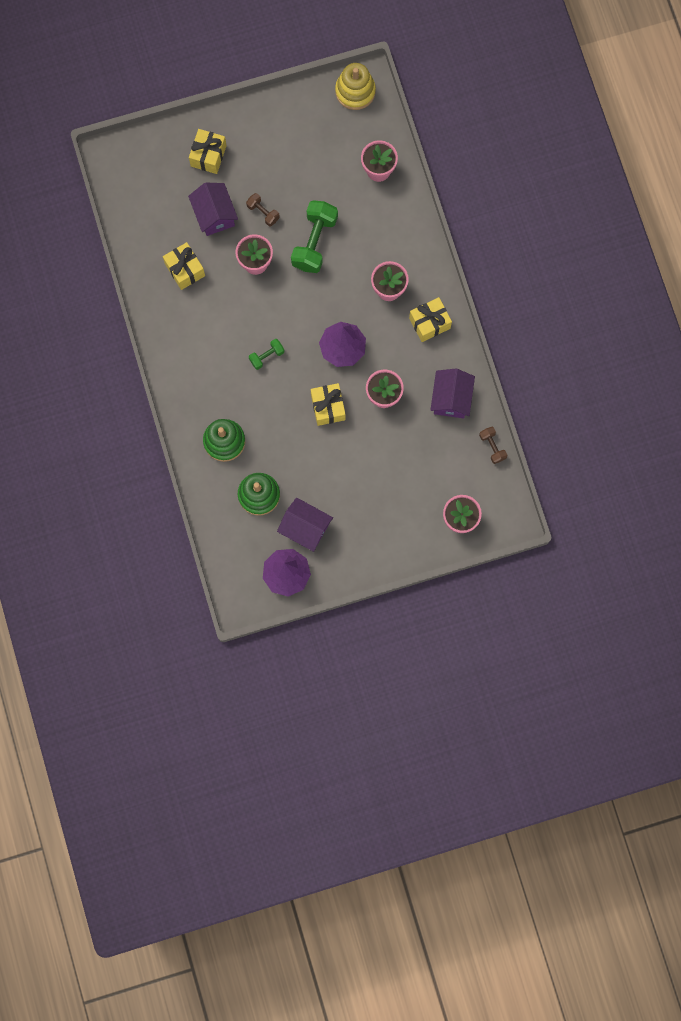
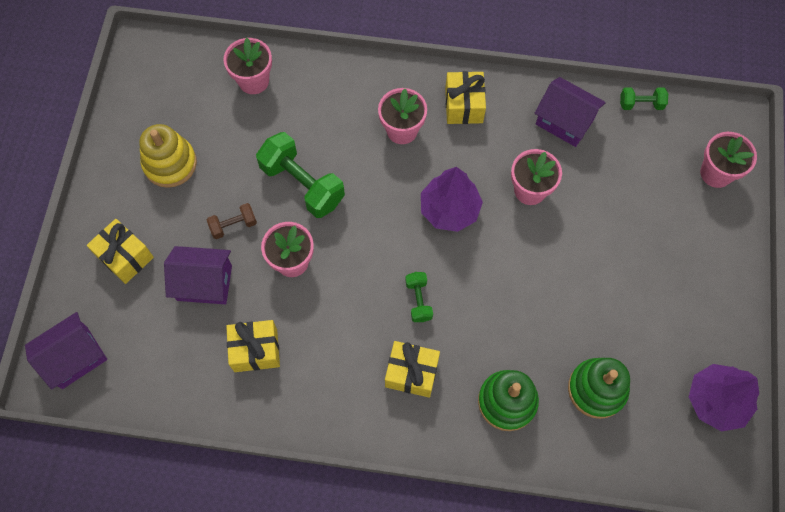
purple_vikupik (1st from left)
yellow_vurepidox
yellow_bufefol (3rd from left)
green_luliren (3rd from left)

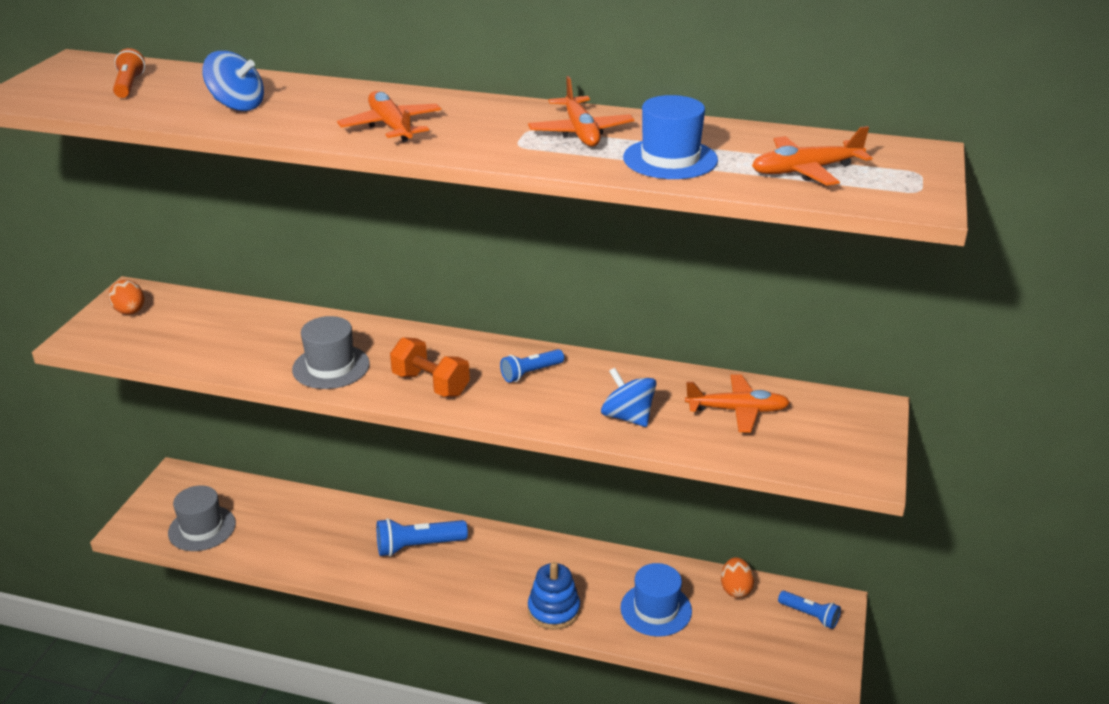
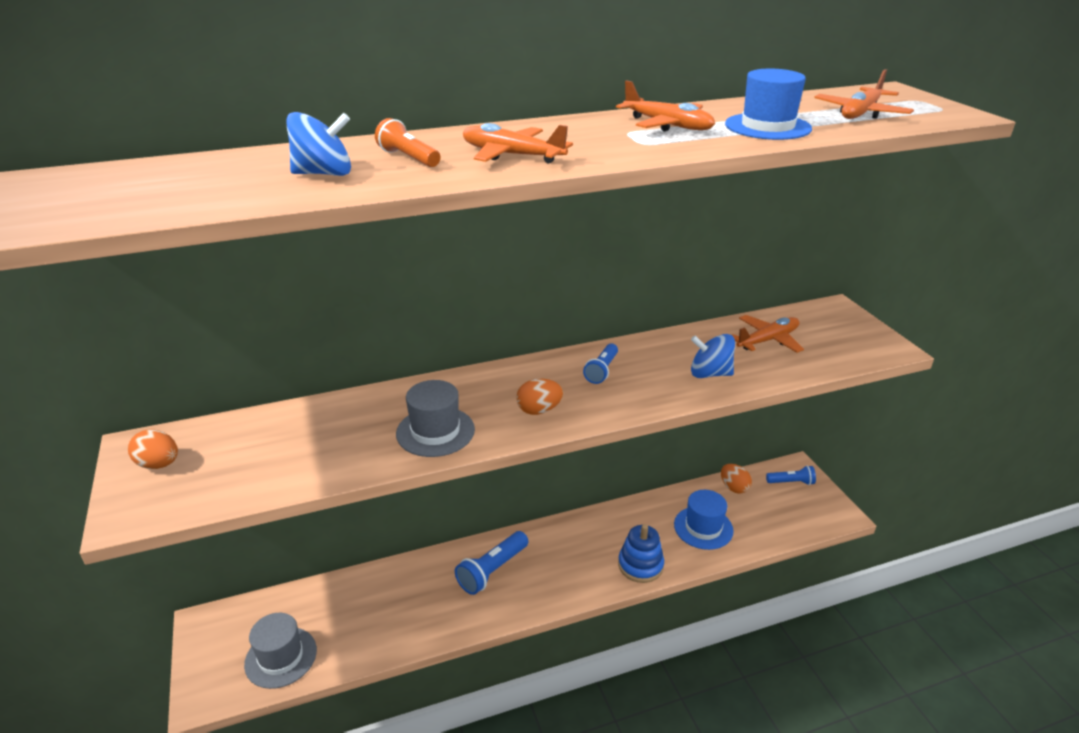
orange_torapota
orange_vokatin (2nd from left)

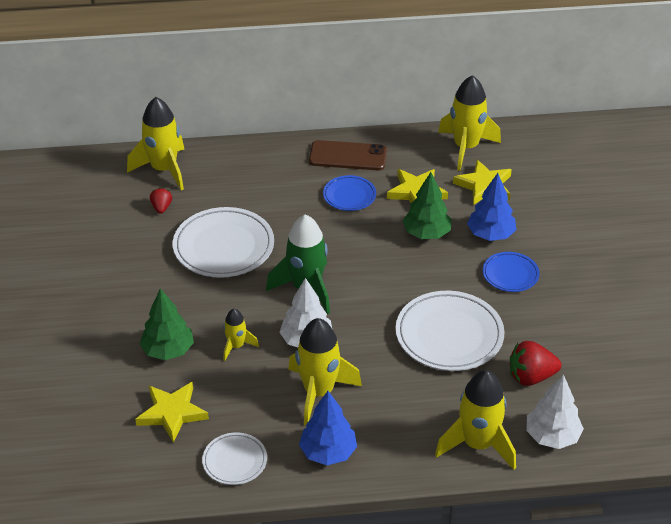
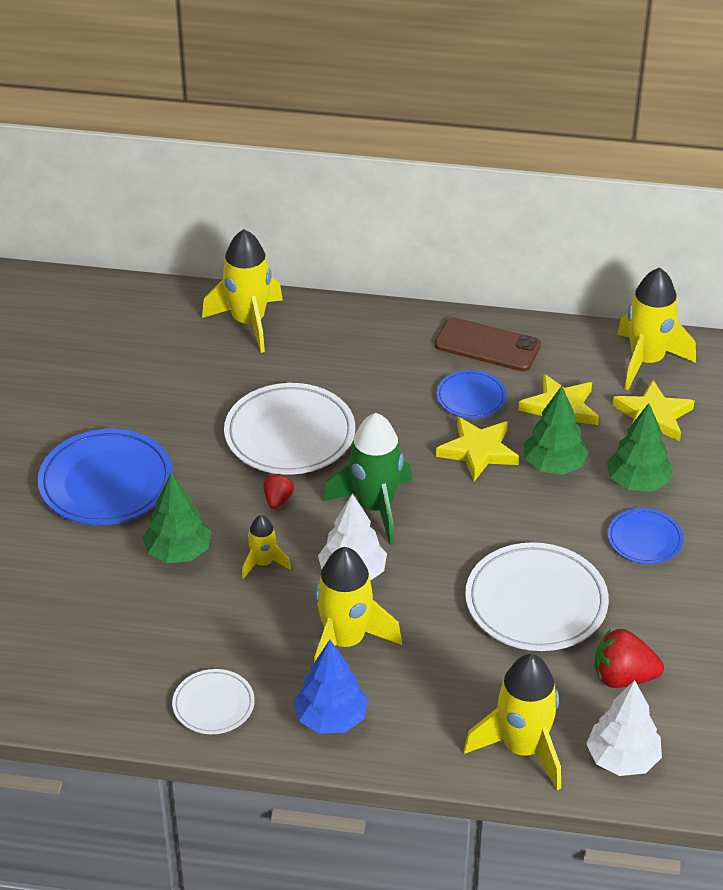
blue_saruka (1st from left)
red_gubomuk (1st from left)
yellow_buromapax (1st from left)
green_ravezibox (3rd from left)

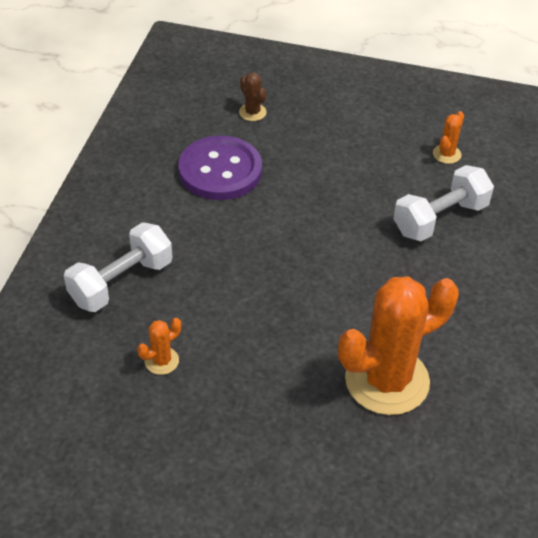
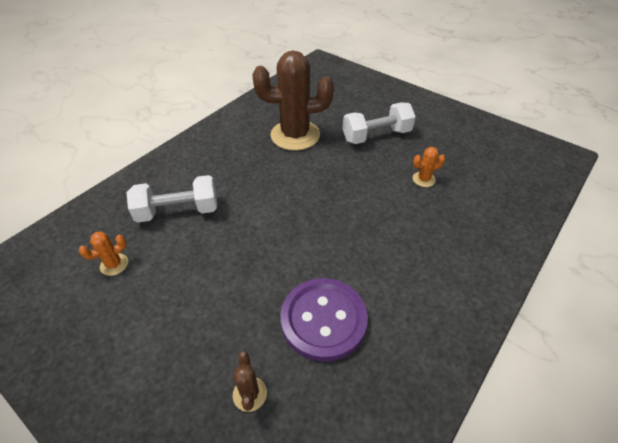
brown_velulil (2nd from left)
white_luliren (2nd from left)

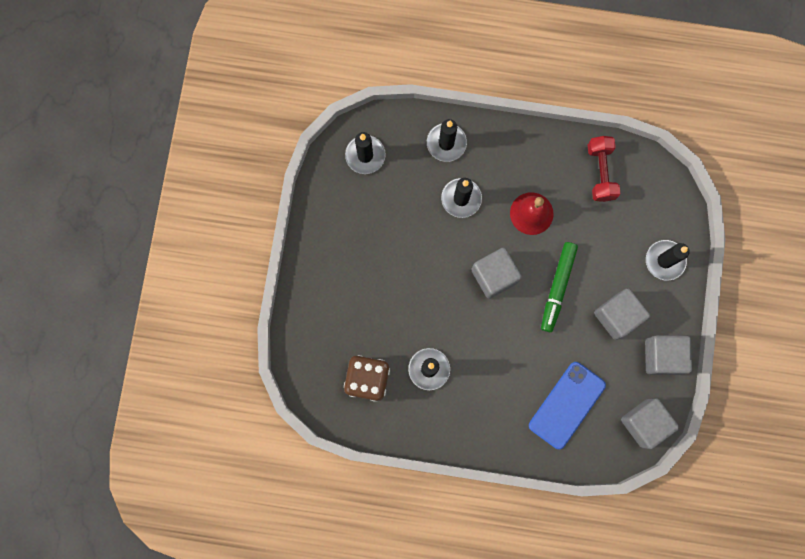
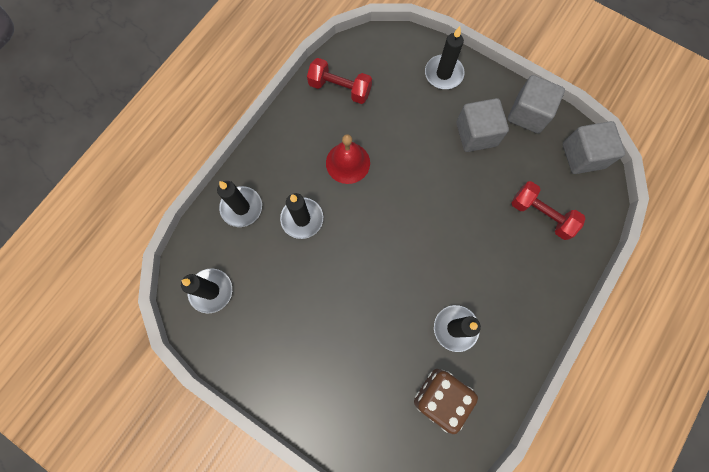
red_luliren (2nd from left)
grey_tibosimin (1st from left in the first image)
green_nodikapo

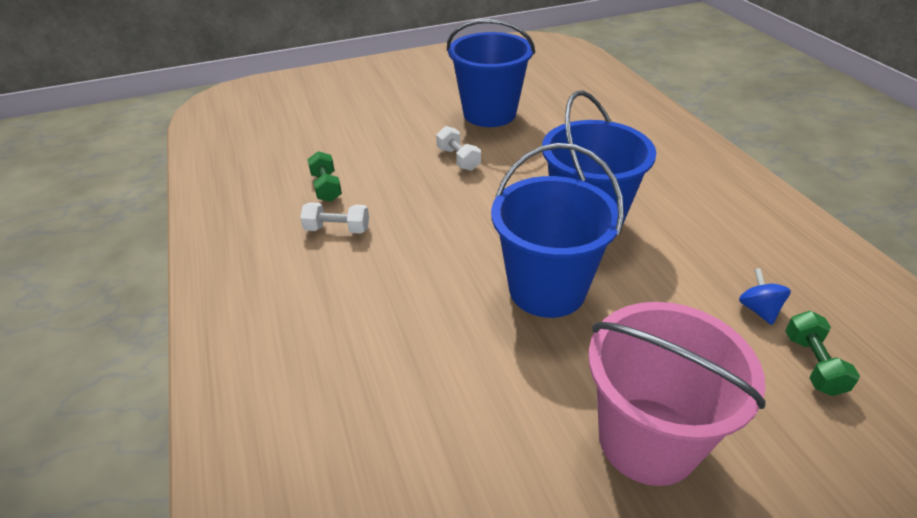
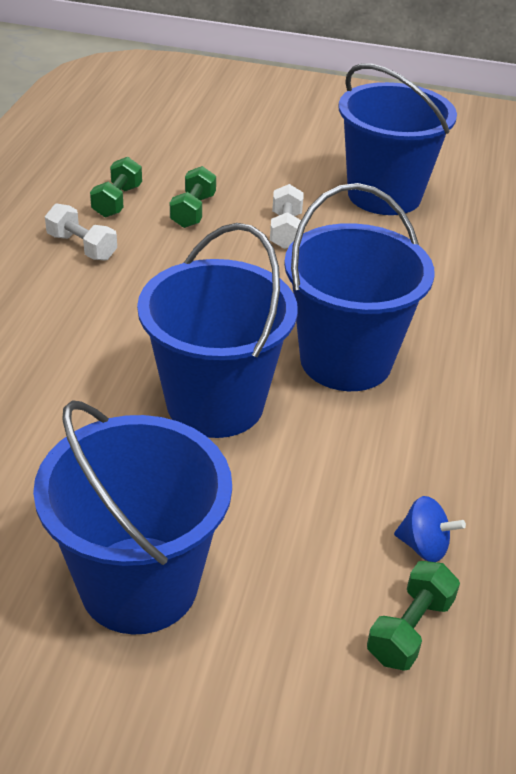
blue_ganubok (1st from left)
green_luliren (2nd from left)
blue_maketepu

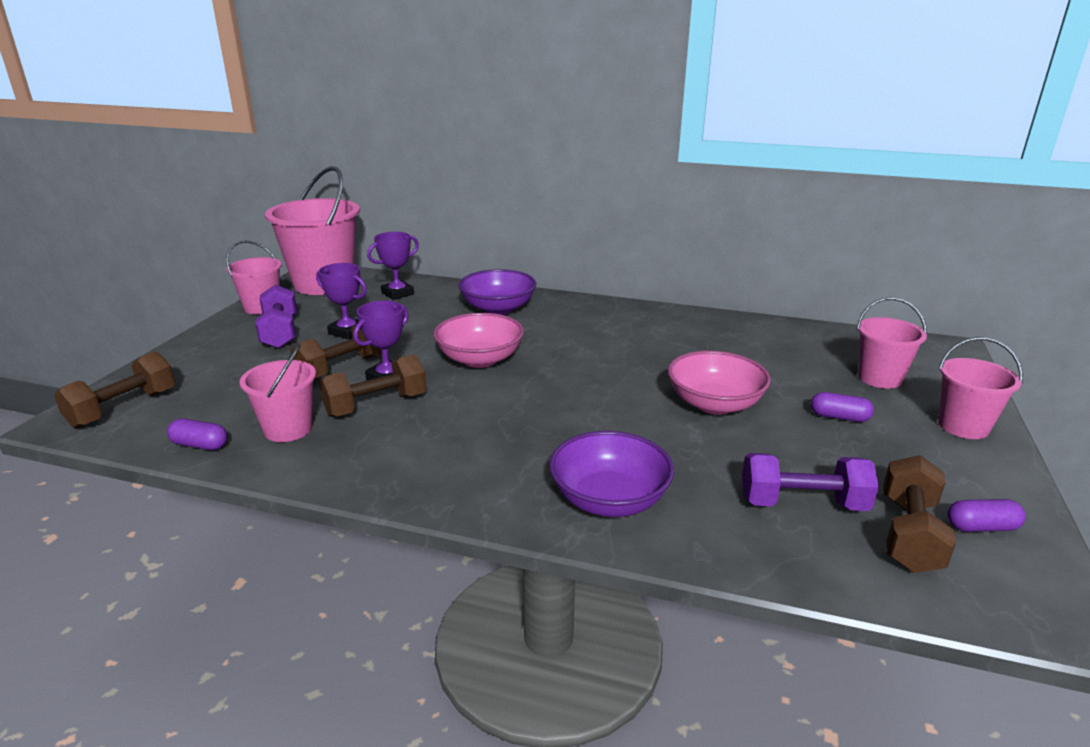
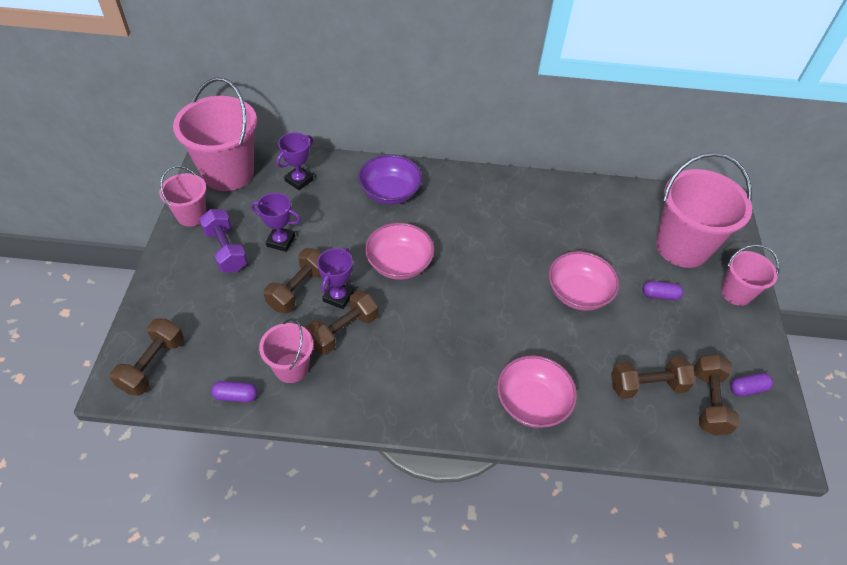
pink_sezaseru (2nd from left)
brown_luliren (4th from left)
pink_ganubok (4th from left)

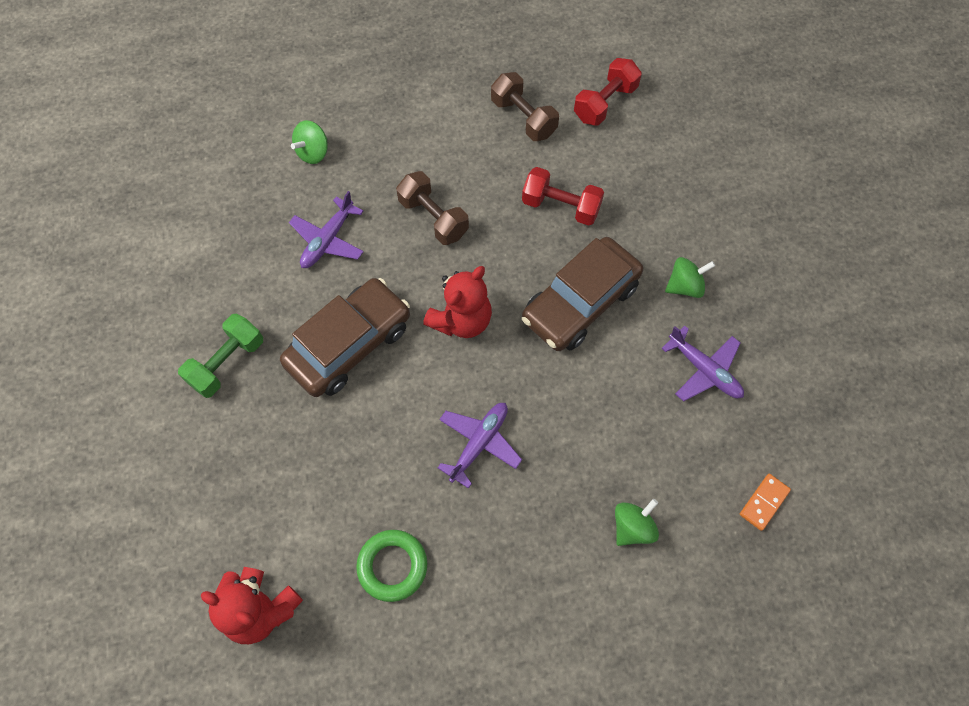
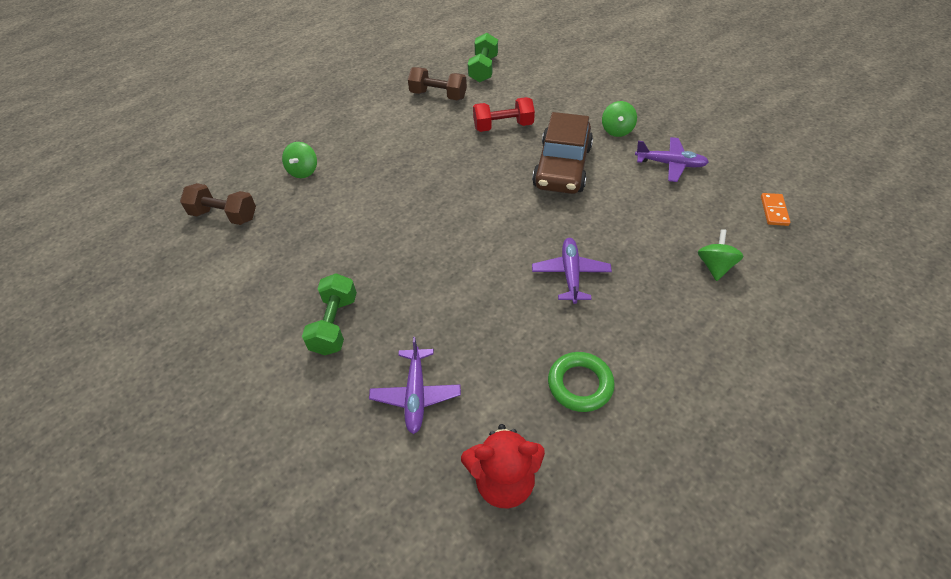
brown_luliren (1st from left)
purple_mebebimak (1st from left)
green_luliren (2nd from left)
green_maketepu (2nd from left)
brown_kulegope (1st from left in the first image)
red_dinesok (2nd from left in the first image)

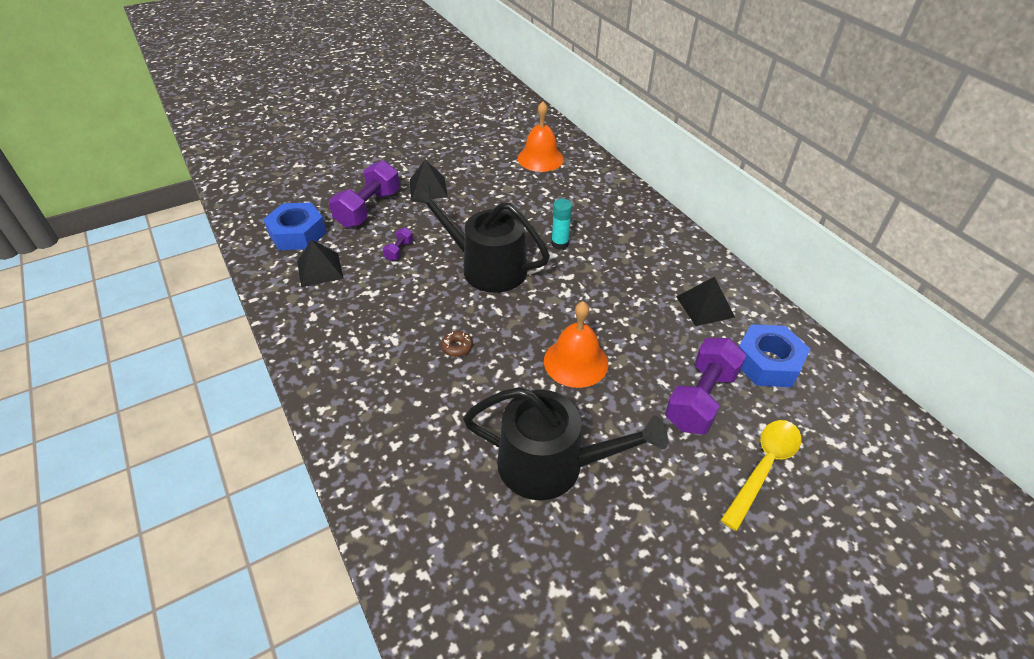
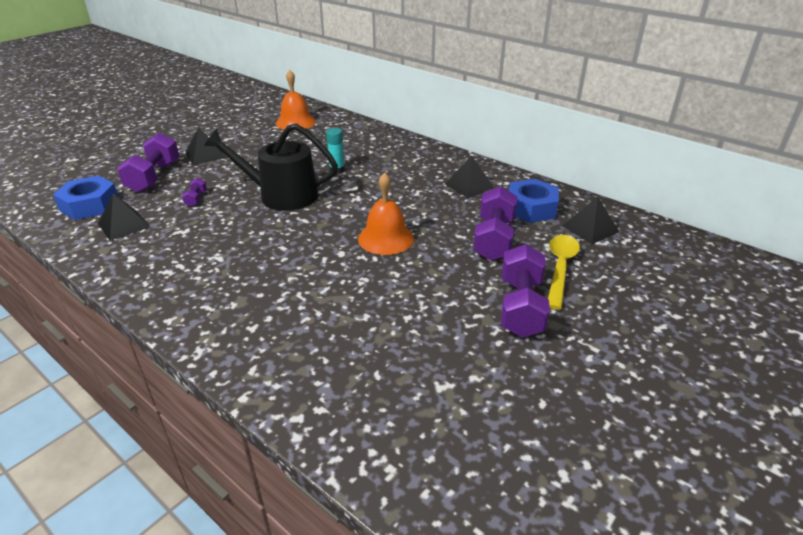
purple_luliren (4th from left)
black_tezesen (4th from left)
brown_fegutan
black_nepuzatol (2nd from left in the first image)

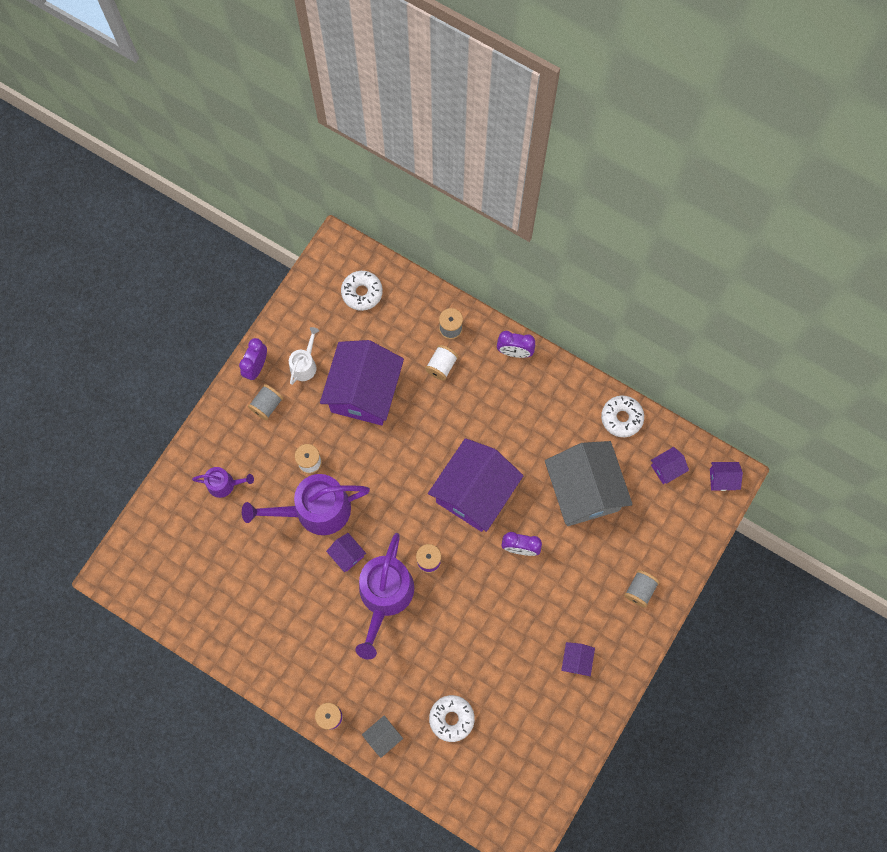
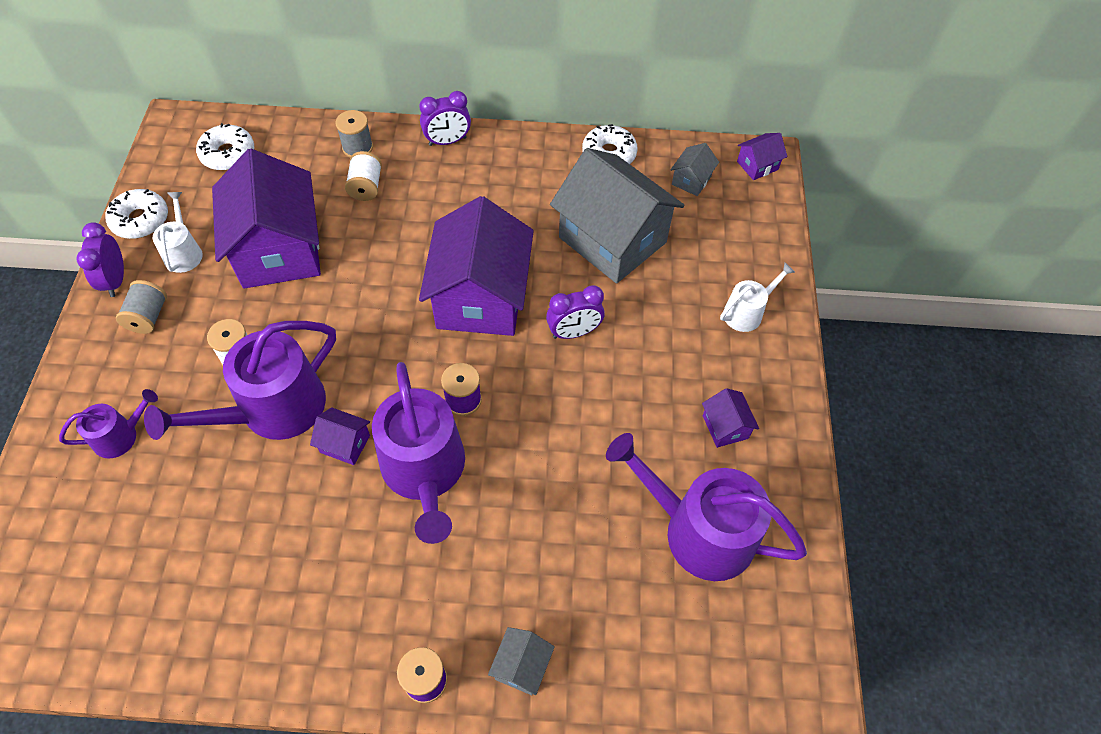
white_fegutan (1st from left)
purple_nepuzatol (4th from left)
grey_vikupik (3rd from left)
white_nepuzatol (2nd from left)

